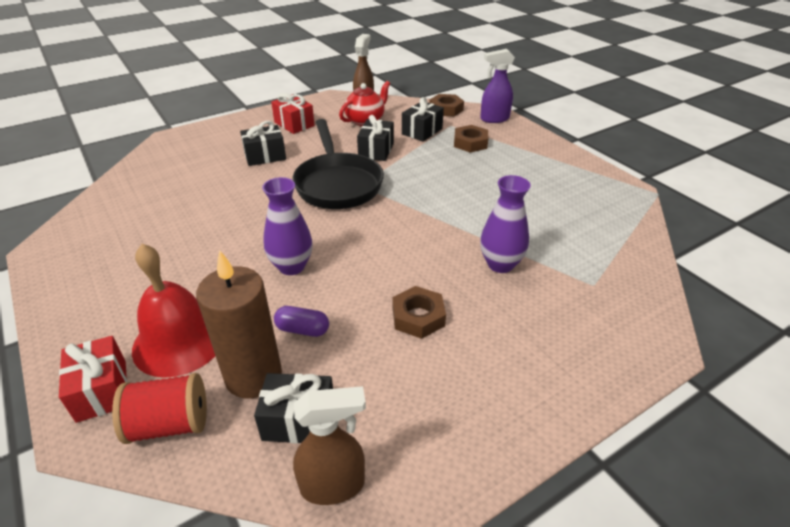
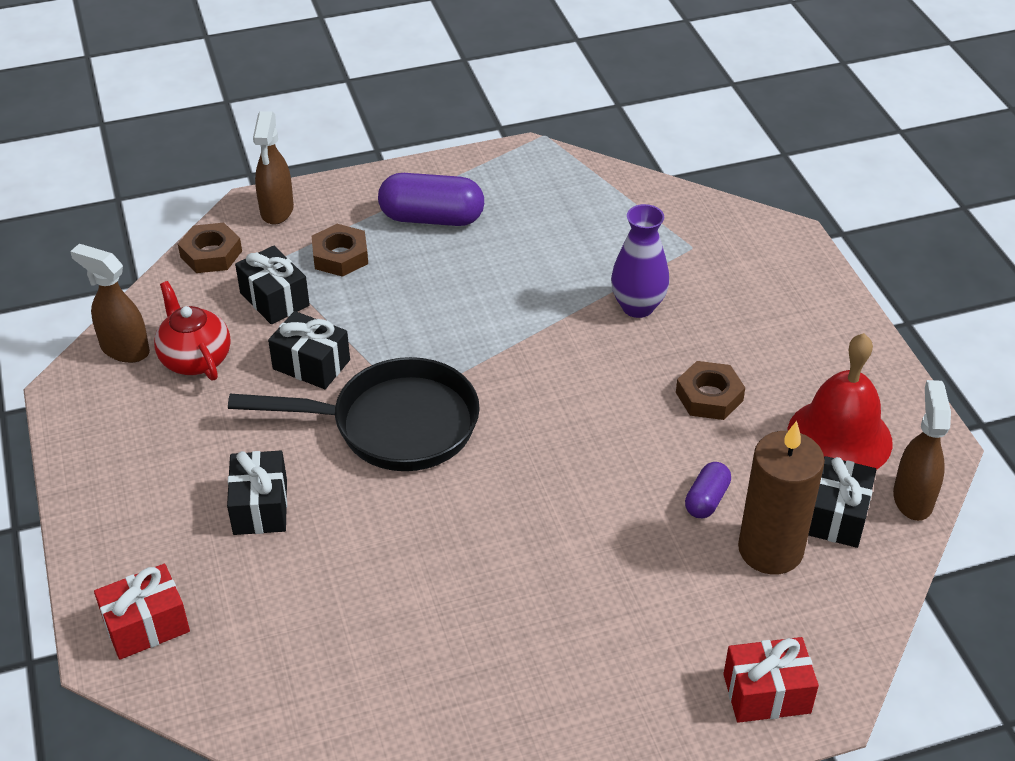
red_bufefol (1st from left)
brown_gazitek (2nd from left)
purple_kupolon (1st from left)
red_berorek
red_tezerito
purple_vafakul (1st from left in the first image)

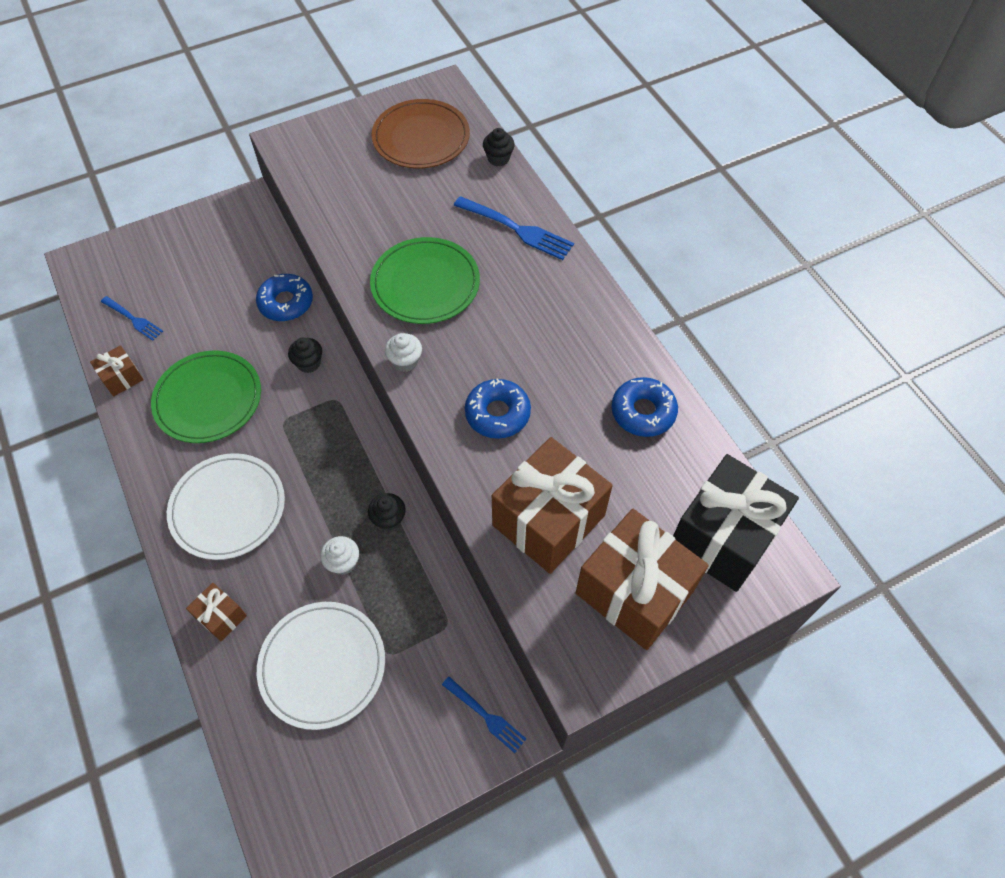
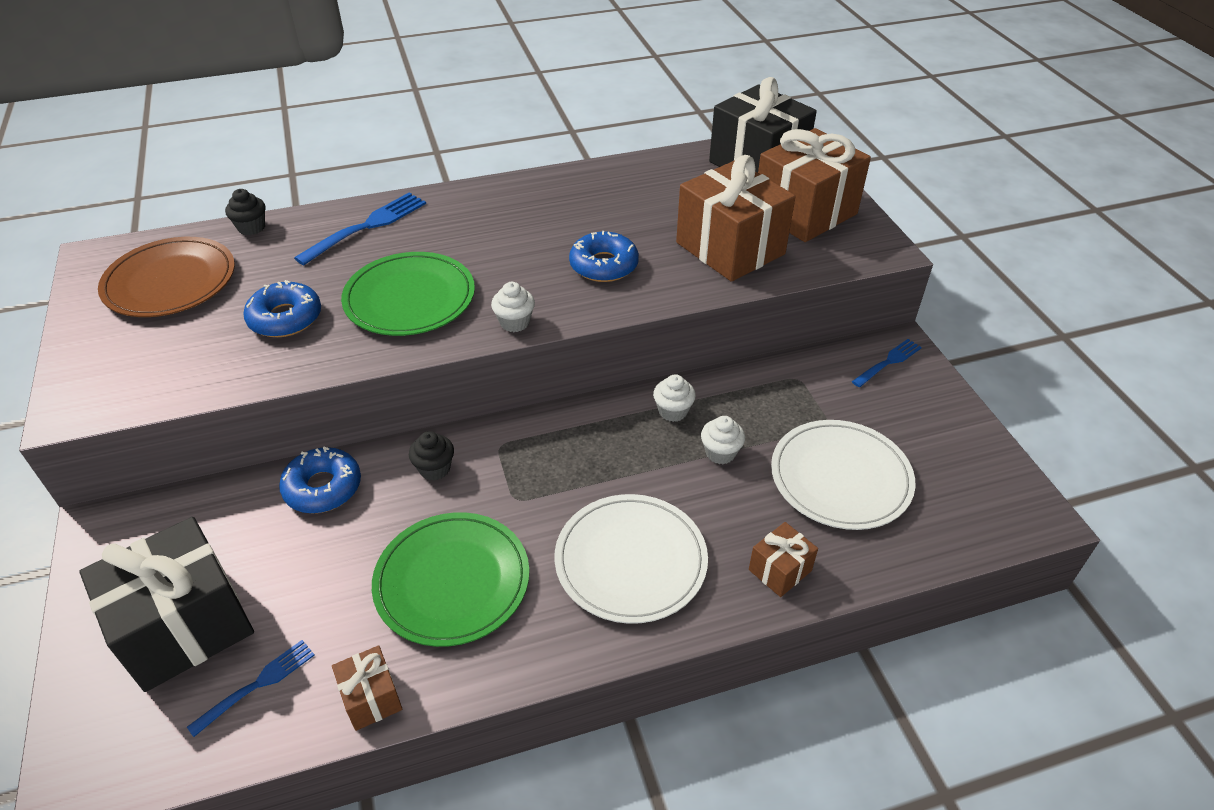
black_bufefol (1st from left)
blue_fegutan (1st from left)
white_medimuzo (2nd from left)

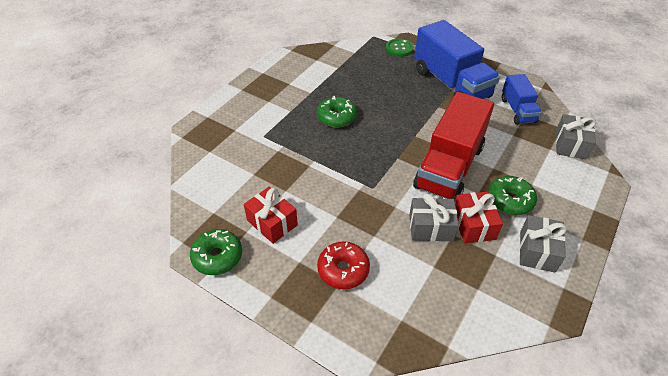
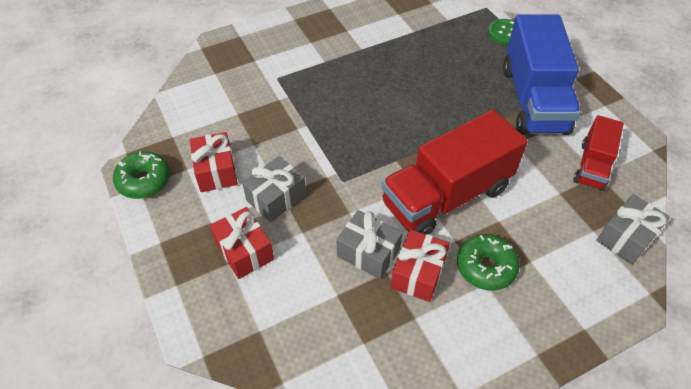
red_bufefol (2nd from left)
grey_bufefol (1st from left)
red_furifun (2nd from left)
green_fegutan (2nd from left in the first image)

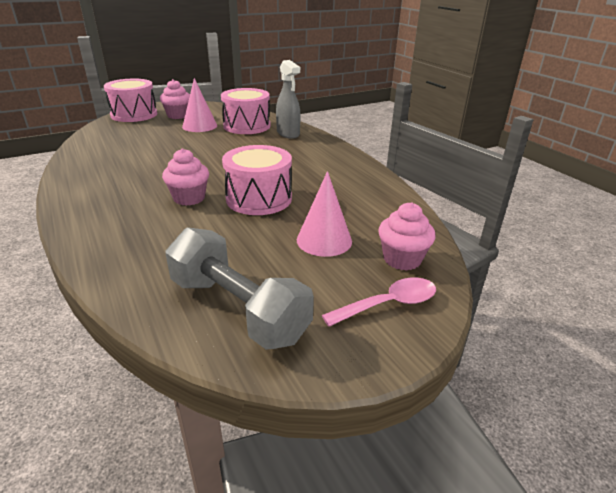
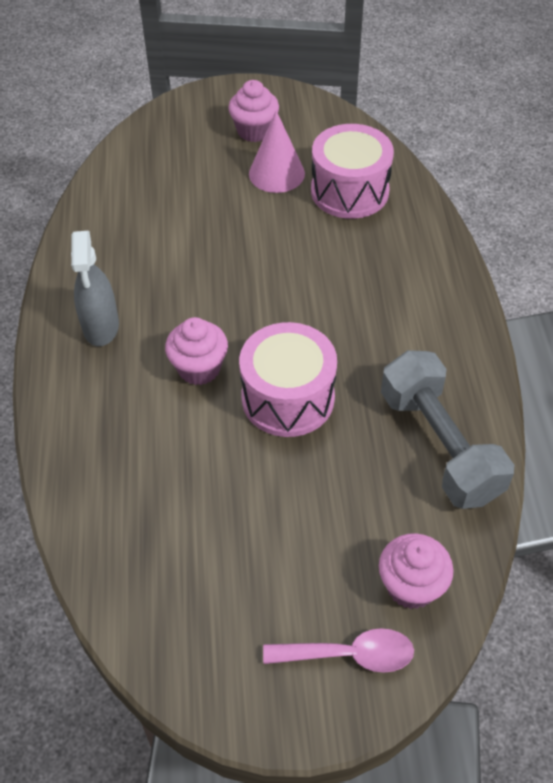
grey_gazitek
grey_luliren
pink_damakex (1st from left in the first image)
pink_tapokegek (2nd from left in the first image)

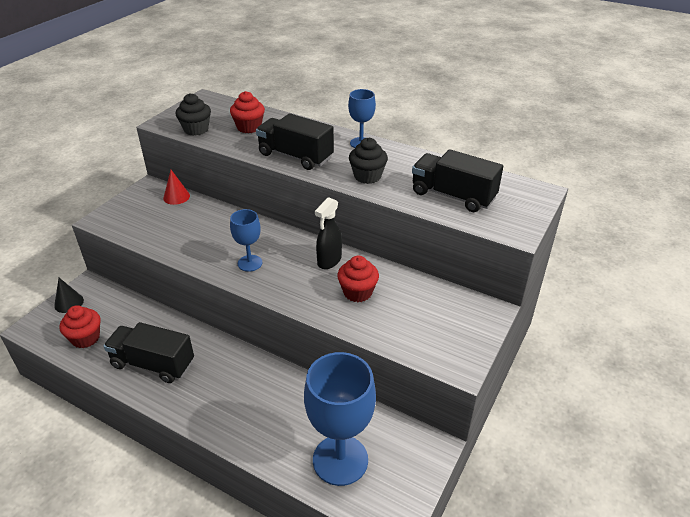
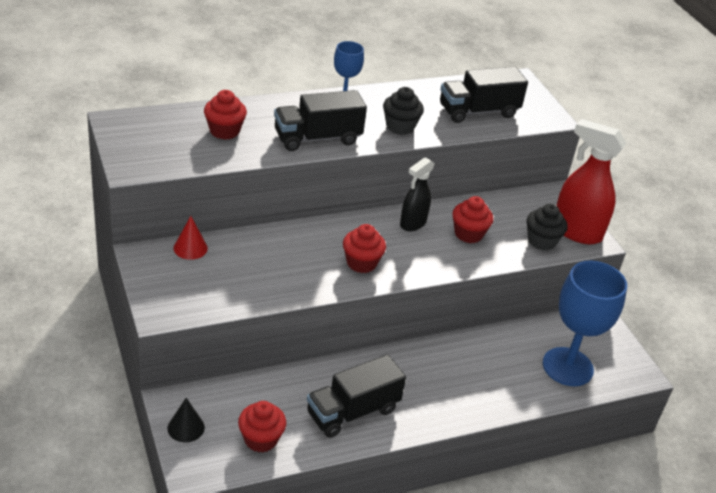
red_medimuzo (3rd from left)
black_gazitek
black_medimuzo (2nd from left)
red_gazitek

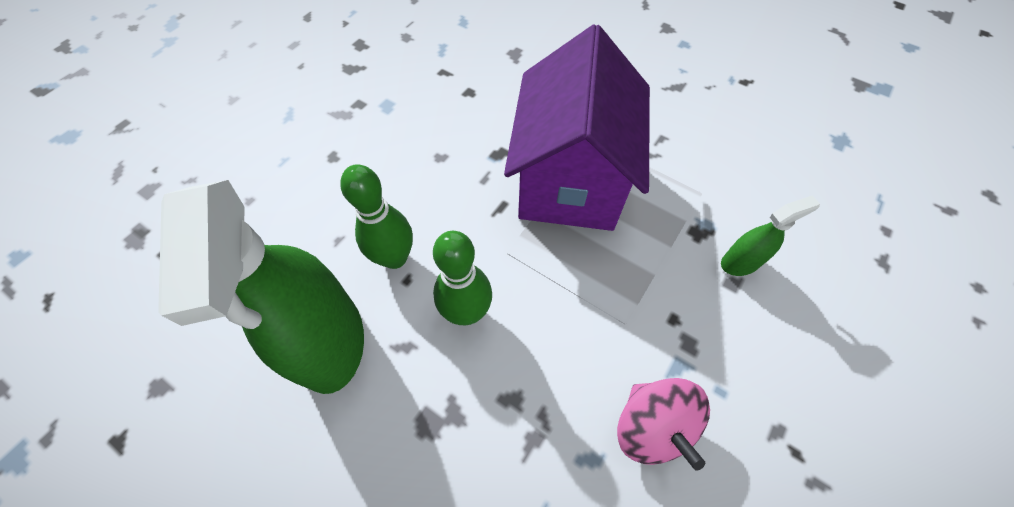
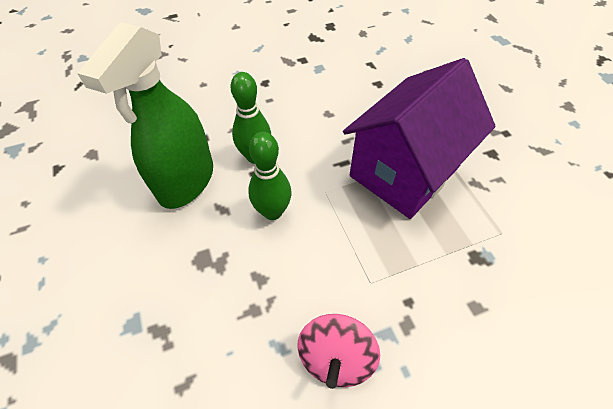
green_gazitek (2nd from left in the first image)

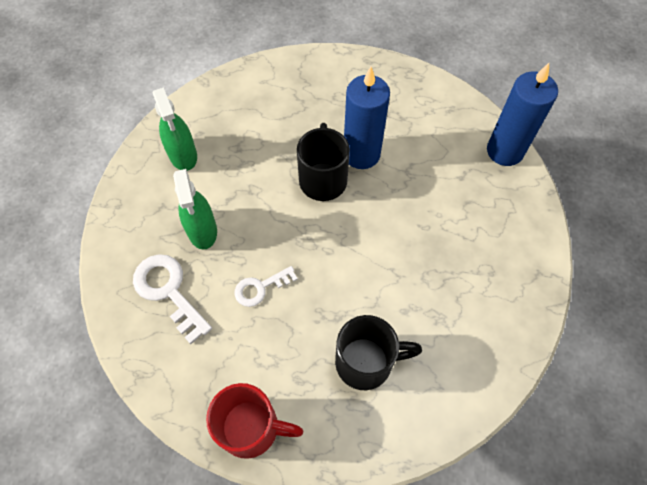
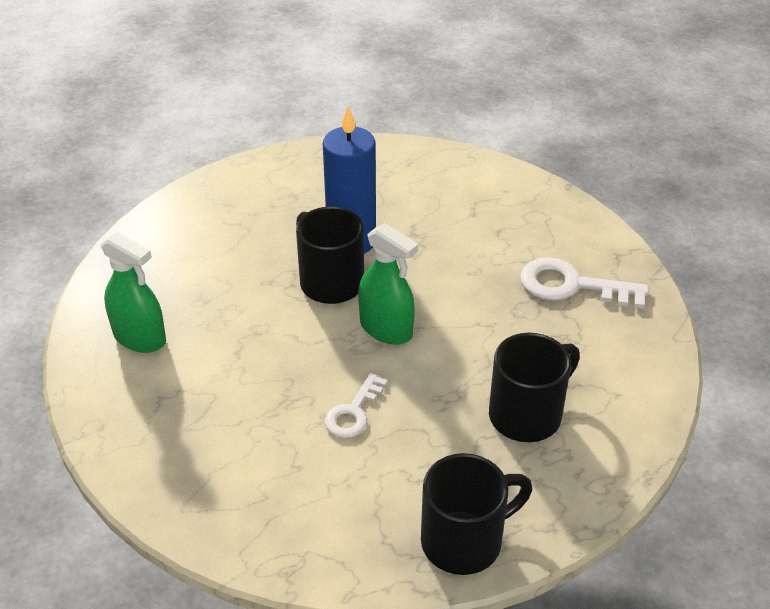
green_gazitek (2nd from left)
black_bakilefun (2nd from left)
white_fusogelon (2nd from left)
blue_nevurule (2nd from left in the first image)

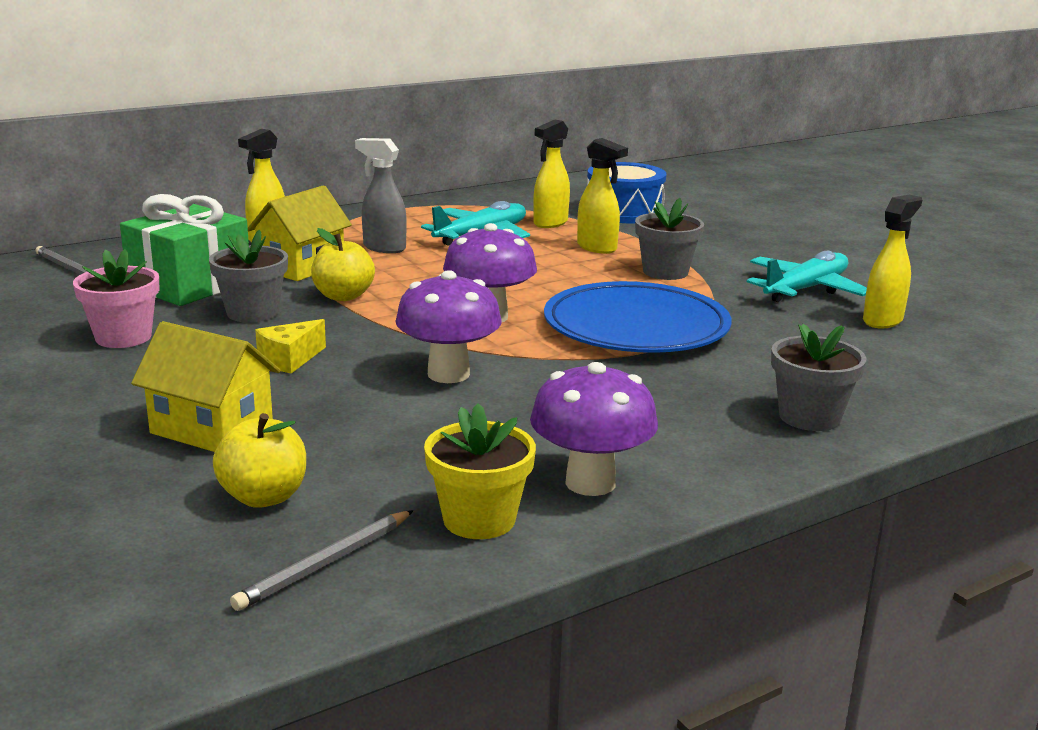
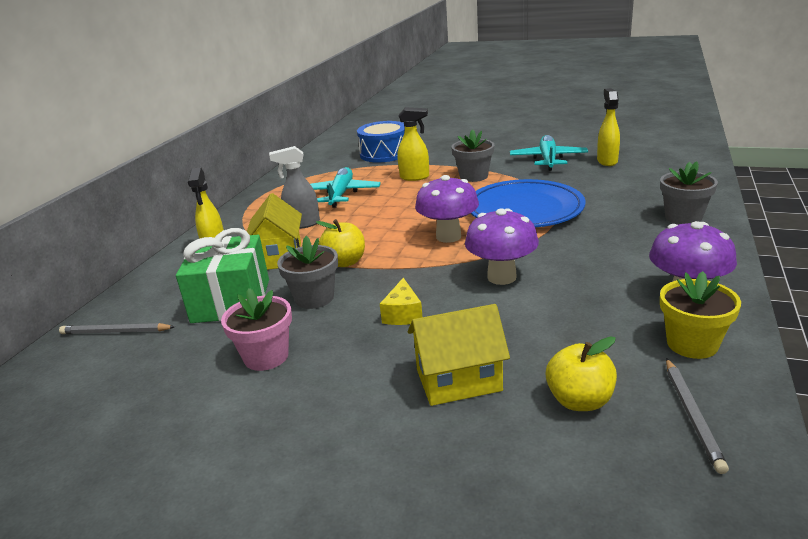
yellow_gazitek (2nd from left in the first image)

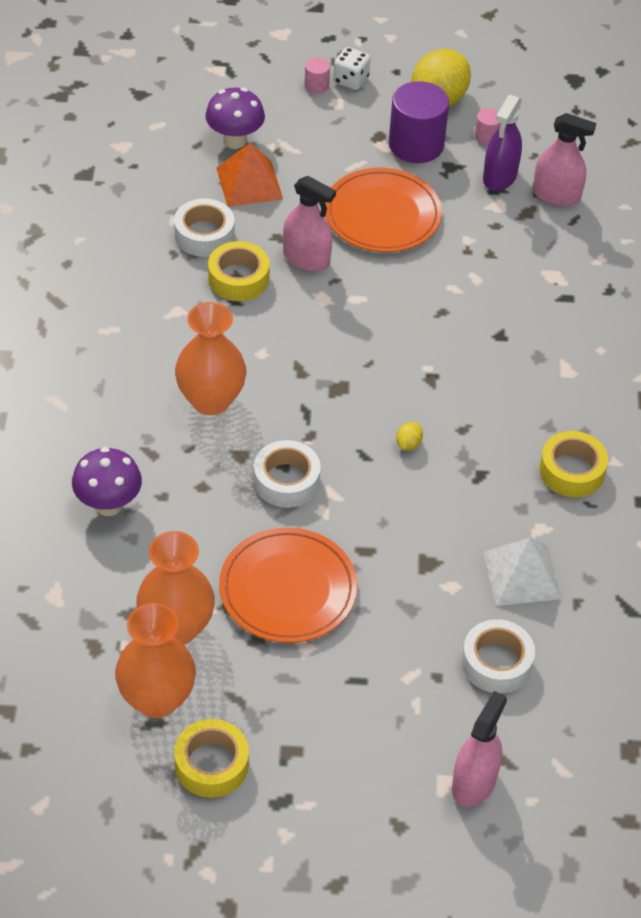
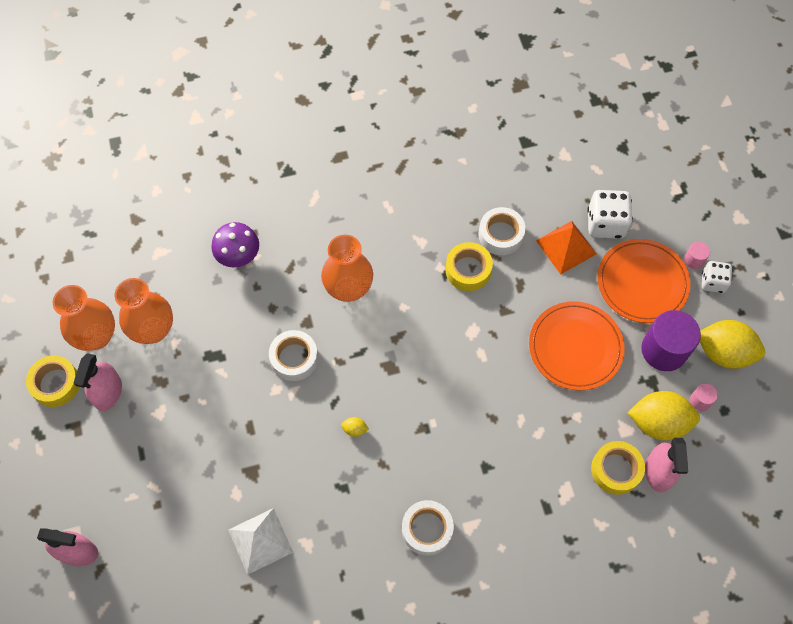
pink_gazitek (2nd from left)
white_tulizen (2nd from left)
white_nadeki (1st from left)
yellow_tulizen (3rd from left)
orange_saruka (2nd from left)
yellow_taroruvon (2nd from left)

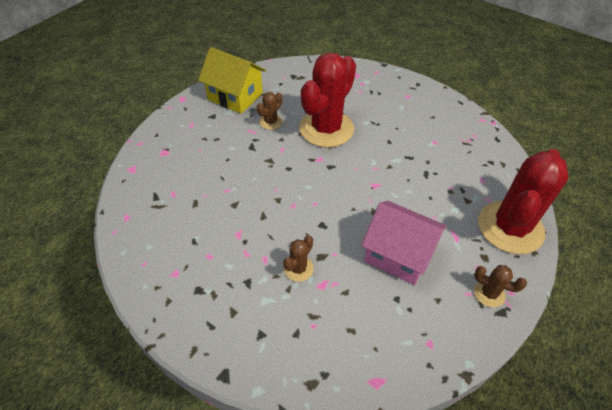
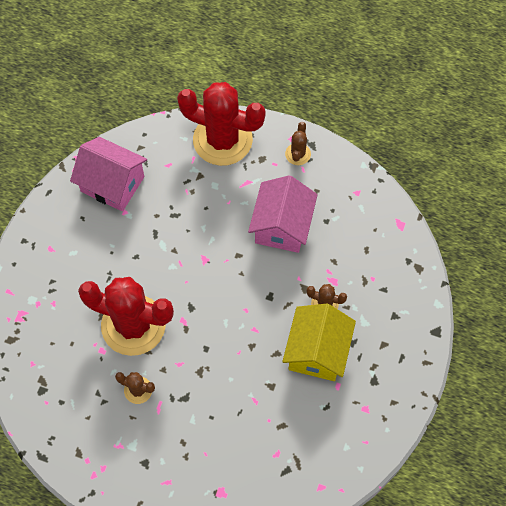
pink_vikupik (1st from left)
yellow_vikupik

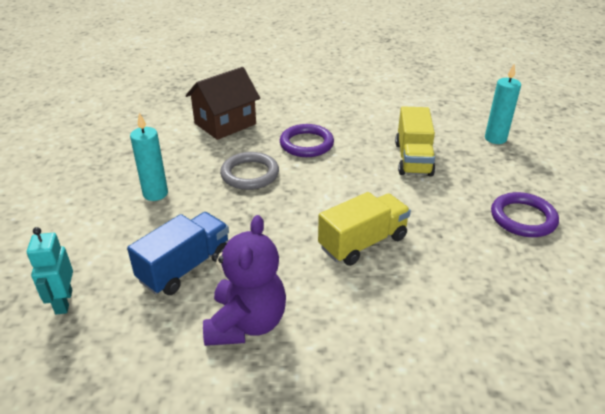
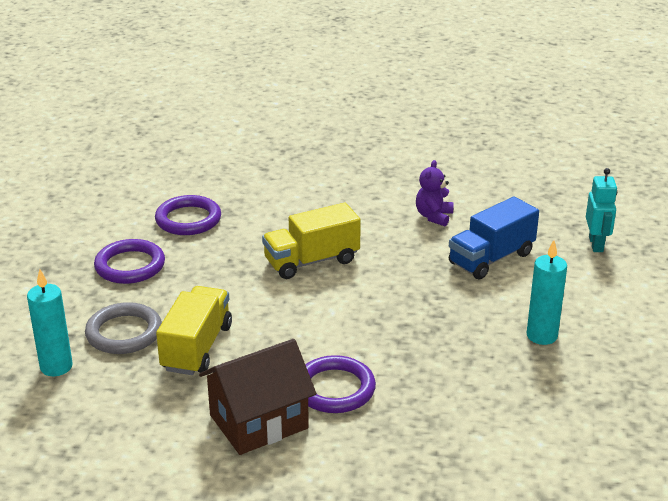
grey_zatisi
purple_zatisi (2nd from left)
brown_vikupik
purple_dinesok

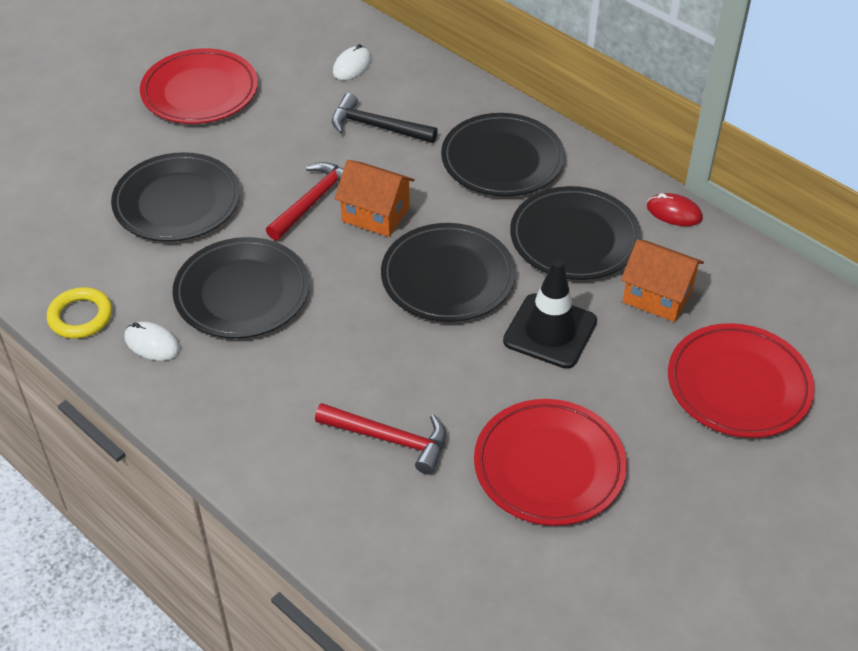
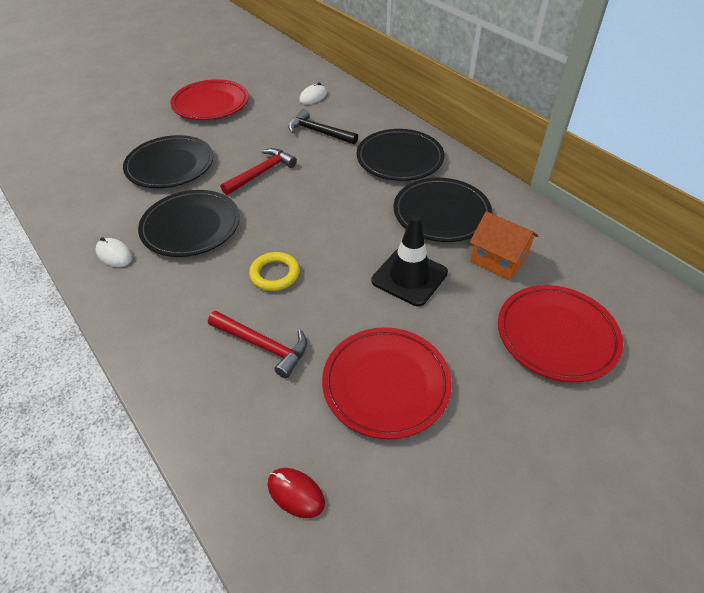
yellow_zatisi
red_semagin
orange_vikupik (1st from left in the first image)
black_saruka (3rd from left in the first image)

